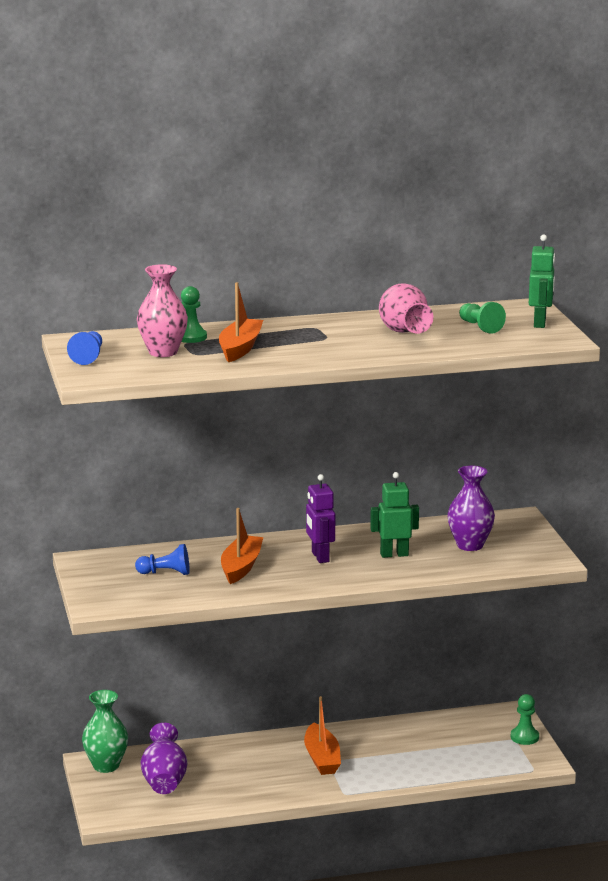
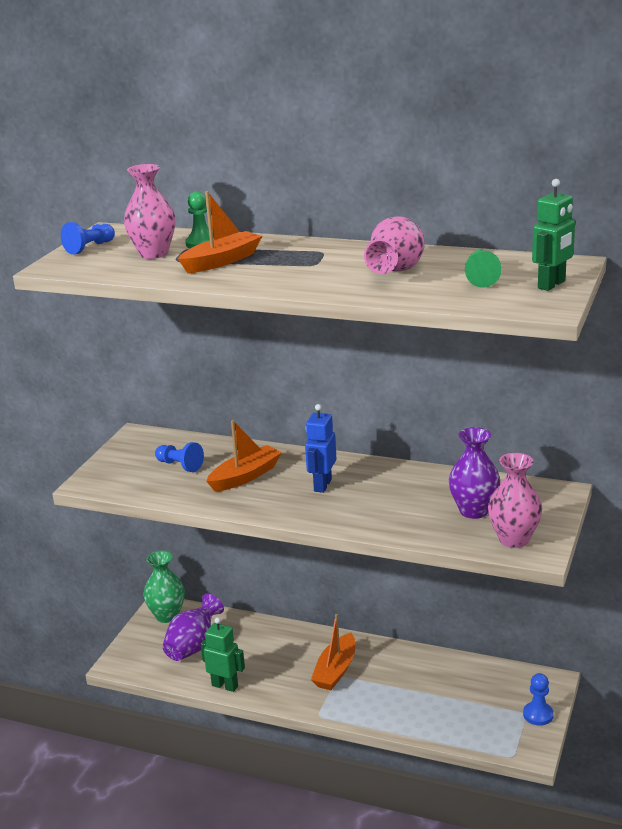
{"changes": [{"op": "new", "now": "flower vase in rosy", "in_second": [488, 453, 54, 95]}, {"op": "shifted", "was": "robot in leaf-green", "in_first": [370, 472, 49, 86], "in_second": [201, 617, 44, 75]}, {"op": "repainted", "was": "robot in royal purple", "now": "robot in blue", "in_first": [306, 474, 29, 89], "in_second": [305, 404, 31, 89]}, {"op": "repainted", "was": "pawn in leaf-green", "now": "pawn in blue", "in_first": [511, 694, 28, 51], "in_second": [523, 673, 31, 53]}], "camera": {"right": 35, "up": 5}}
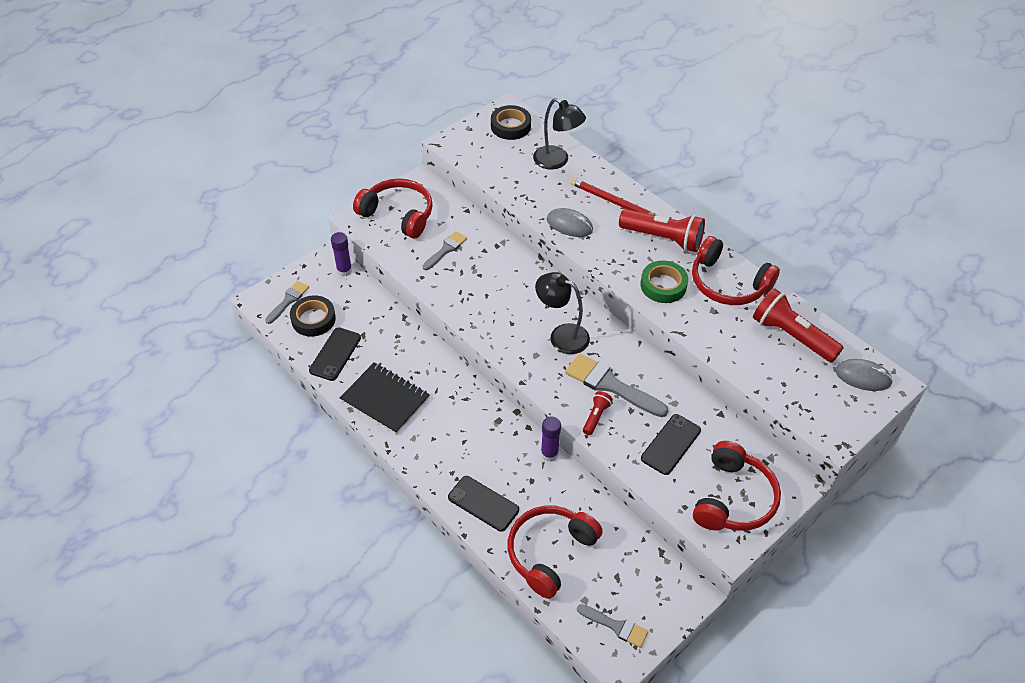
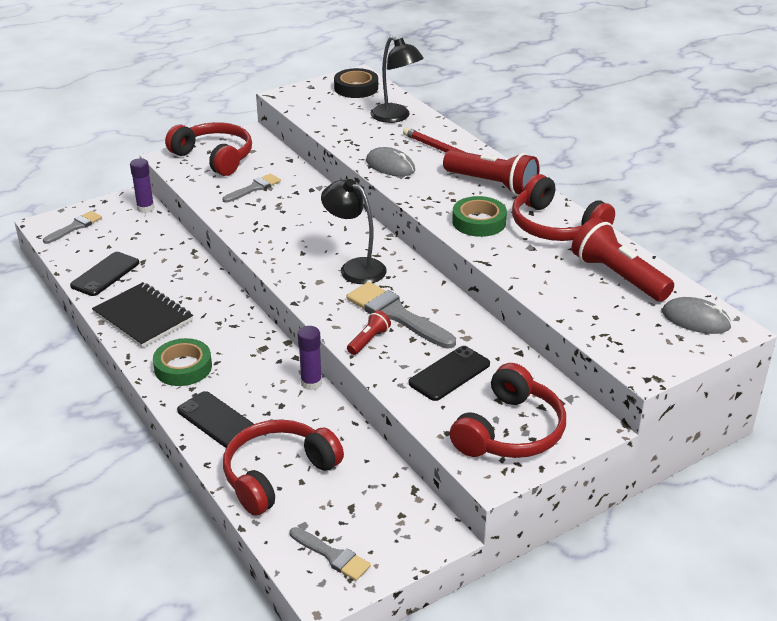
{"changes": [{"op": "gone", "was": "tape in black", "in_first": [290, 295, 46, 42]}, {"op": "new", "now": "tape in leaf-green", "in_second": [153, 338, 59, 48]}], "camera": {"right": 10, "up": -15}}
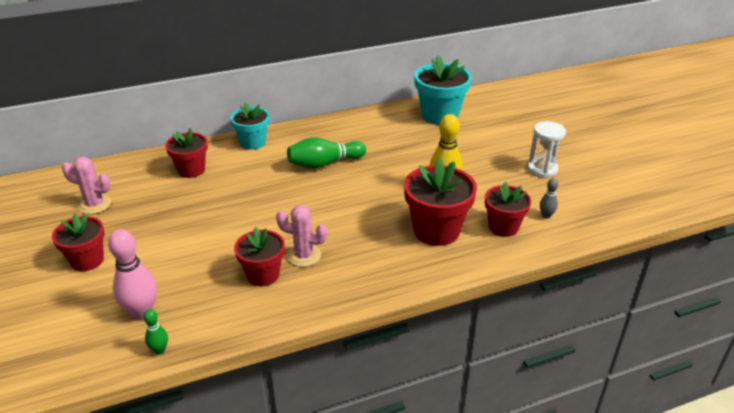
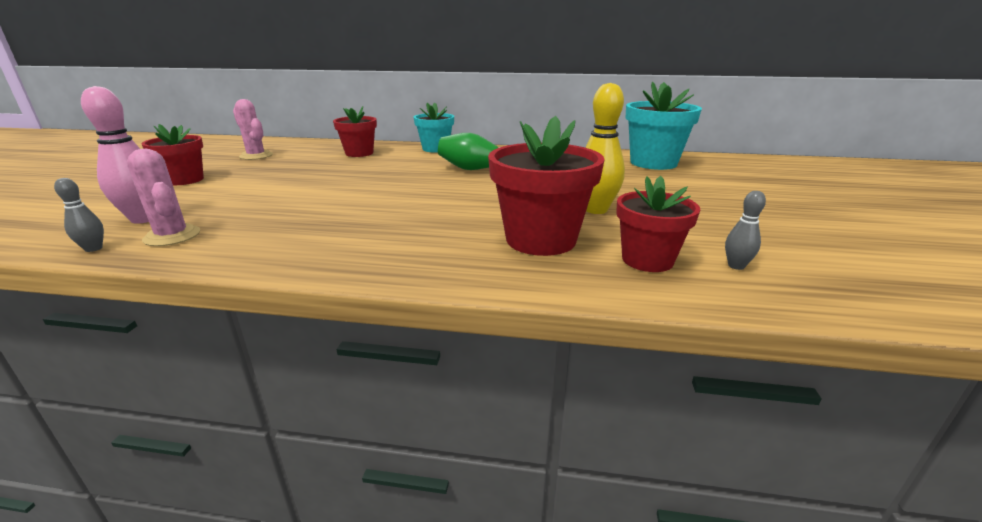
{"changes": [{"op": "gone", "was": "plant pot in scarlet", "in_first": [234, 227, 51, 59]}, {"op": "gone", "was": "sandglass in pure white", "in_first": [527, 121, 39, 57]}, {"op": "shifted", "was": "saguaro cactus in rosy", "in_first": [276, 205, 51, 62], "in_second": [127, 149, 73, 97]}, {"op": "repainted", "was": "tenpin in leaf-green", "now": "tenpin in gray", "in_first": [143, 309, 25, 46], "in_second": [54, 178, 50, 74]}], "camera": {"right": 30, "up": -10}}
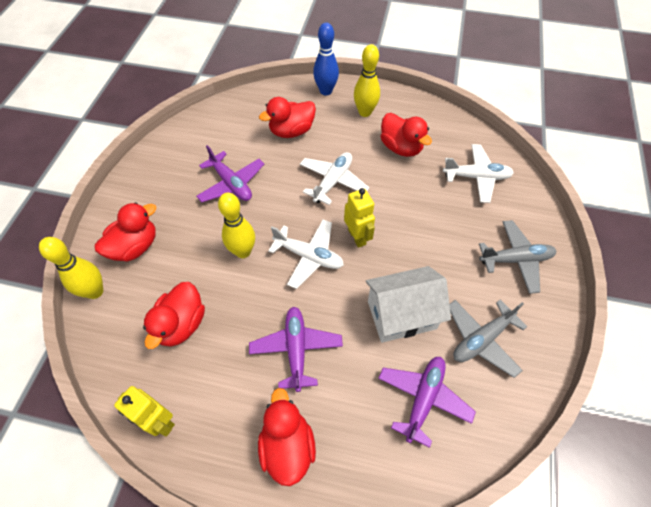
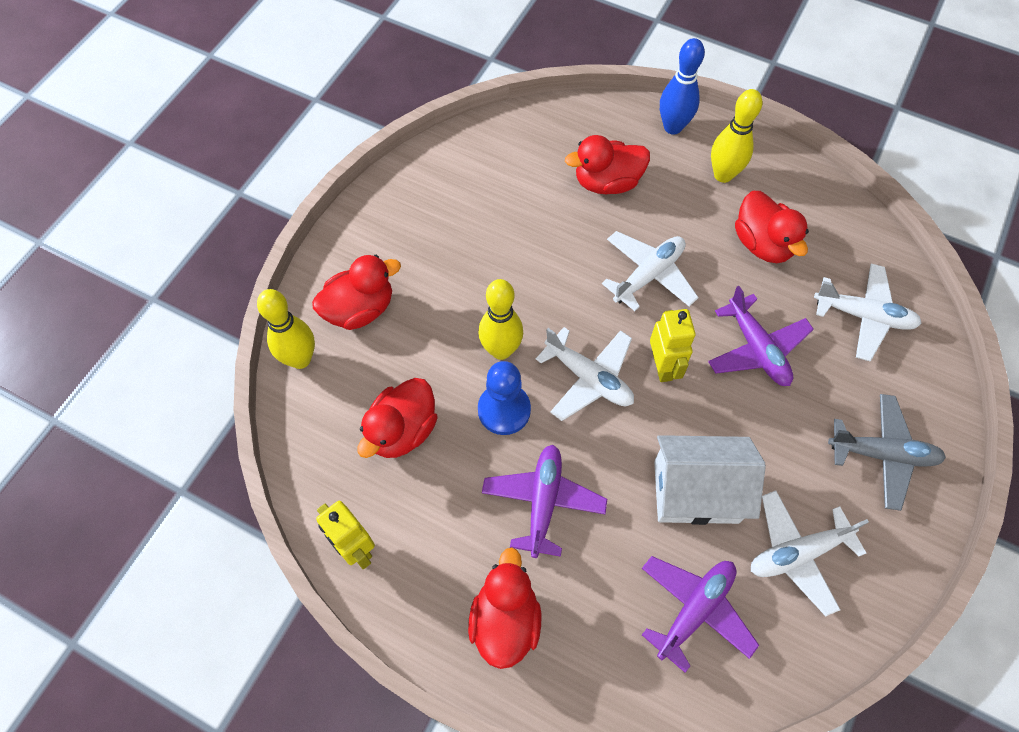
{"changes": [{"op": "new", "now": "pawn in blue", "in_second": [478, 361, 53, 74]}, {"op": "shifted", "was": "aeroplane in royal purple", "in_first": [196, 145, 69, 58], "in_second": [708, 286, 106, 100]}, {"op": "repainted", "was": "aeroplane in gray", "now": "aeroplane in pure white", "in_first": [450, 300, 78, 78], "in_second": [751, 491, 118, 125]}], "camera": {"right": 15, "up": 5}}
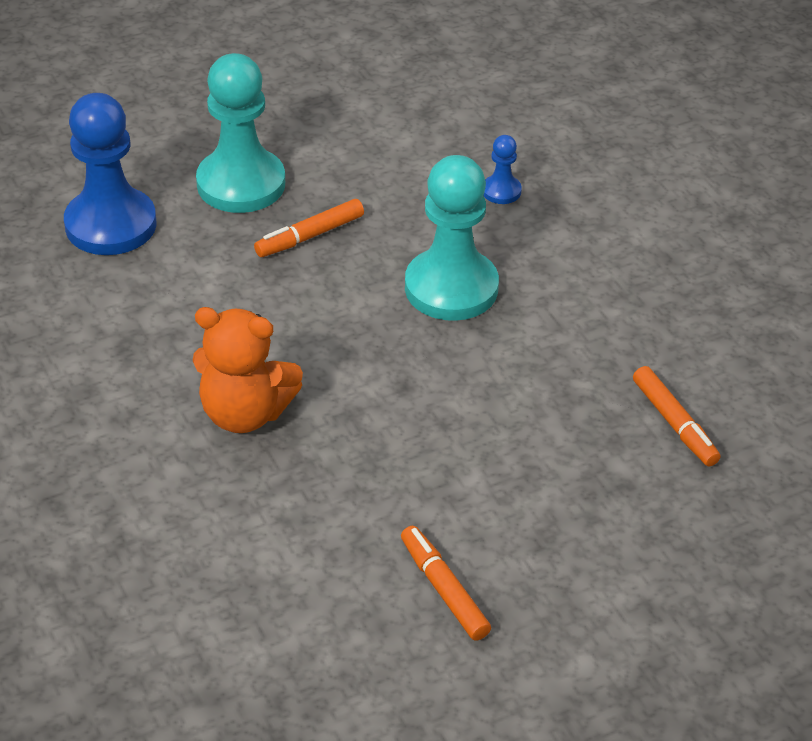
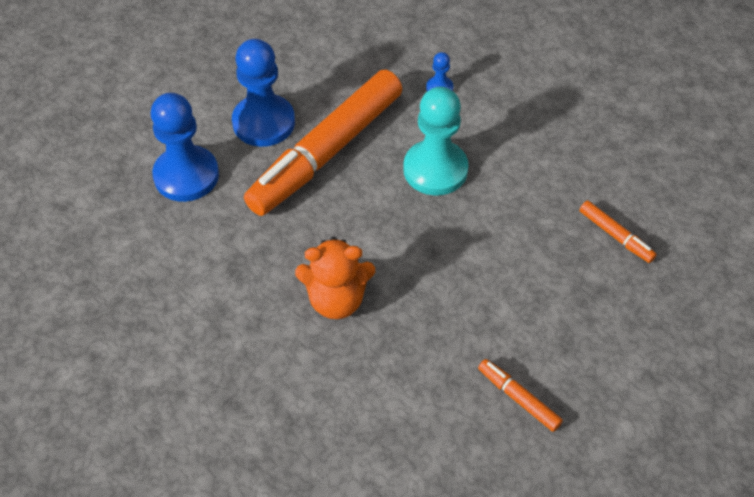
{"changes": [{"op": "repainted", "was": "pawn in teal", "now": "pawn in blue", "in_first": [196, 53, 89, 160], "in_second": [232, 39, 63, 108]}, {"op": "scaled", "was": "marker pen in orange", "in_first": [254, 199, 110, 58], "in_second": [244, 70, 158, 146], "ratio": 2.46}], "camera": {"right": -15, "up": 10}}
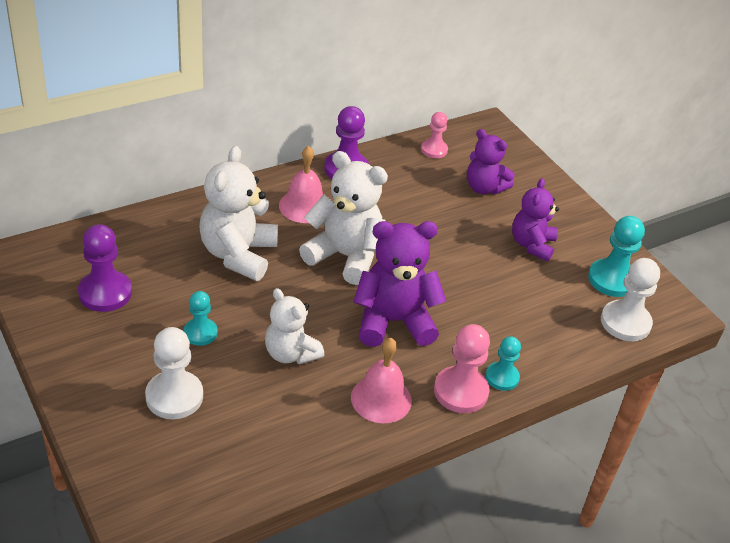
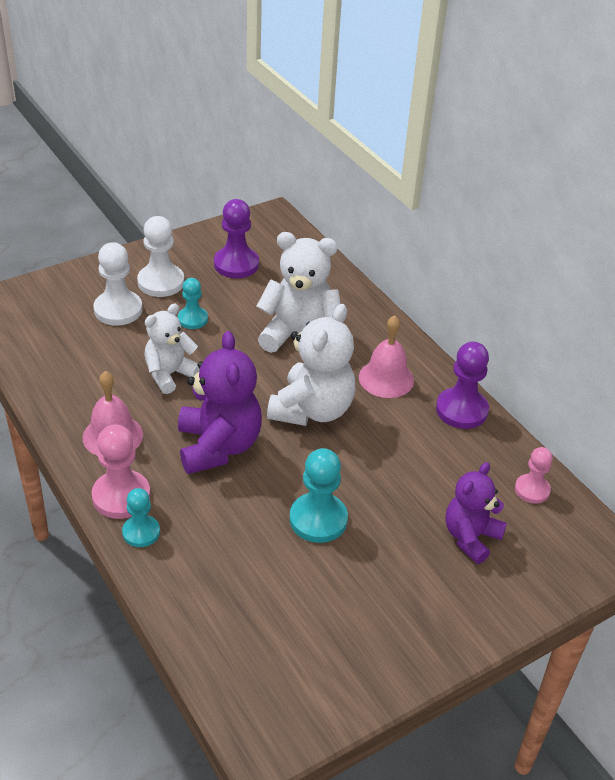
{"changes": [{"op": "gone", "was": "teddy bear in royal purple", "in_first": [512, 178, 47, 83]}, {"op": "shifted", "was": "pawn in teal", "in_first": [588, 216, 57, 81], "in_second": [290, 448, 58, 95]}, {"op": "shifted", "was": "pawn in pure white", "in_first": [601, 258, 59, 83], "in_second": [137, 216, 47, 81]}], "camera": {"right": 90, "up": 0}}
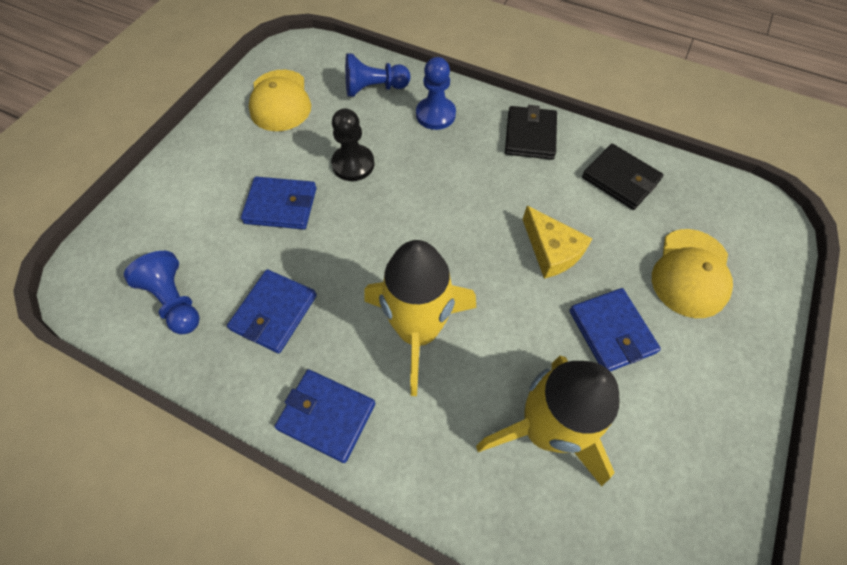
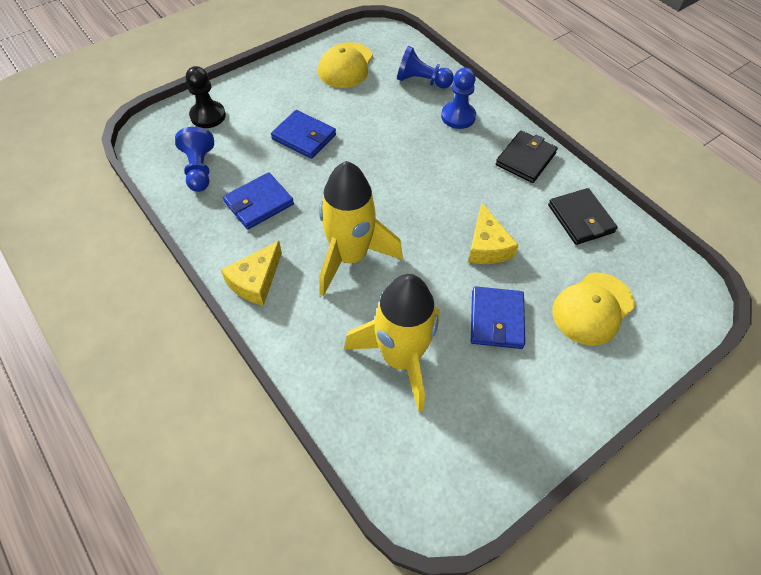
{"changes": [{"op": "shifted", "was": "pawn in black", "in_first": [331, 108, 44, 73], "in_second": [186, 66, 40, 62]}, {"op": "swapped", "was": "billfold in blue", "now": "piece of cheese in bright yellow", "in_first": [274, 369, 101, 94], "in_second": [221, 241, 61, 65]}], "camera": {"right": 25, "up": -5}}
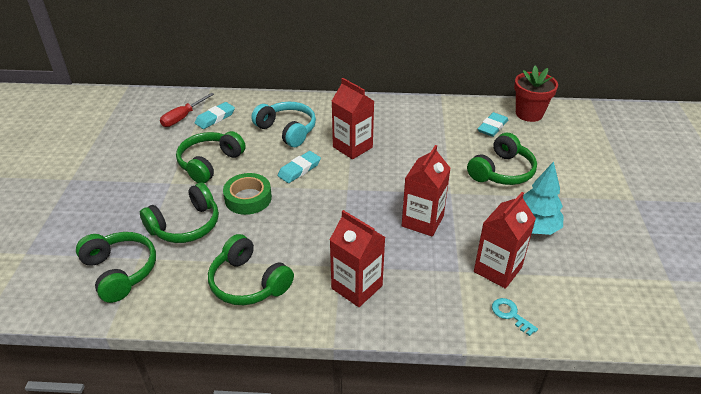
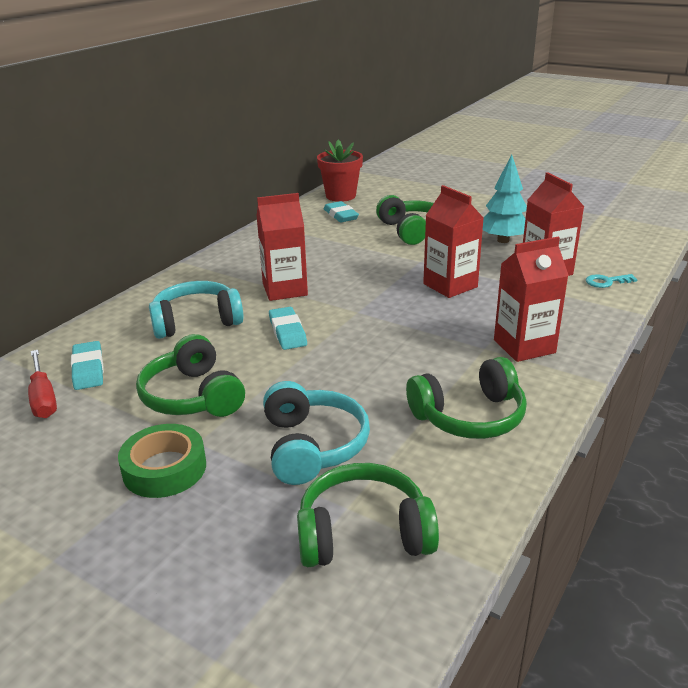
{"changes": [{"op": "shifted", "was": "tape in leaf-green", "in_first": [223, 173, 49, 42], "in_second": [118, 424, 88, 74]}, {"op": "repainted", "was": "headset in leaf-green", "now": "headset in teal", "in_first": [140, 183, 79, 60], "in_second": [263, 381, 107, 104]}], "camera": {"right": -60, "up": -10}}
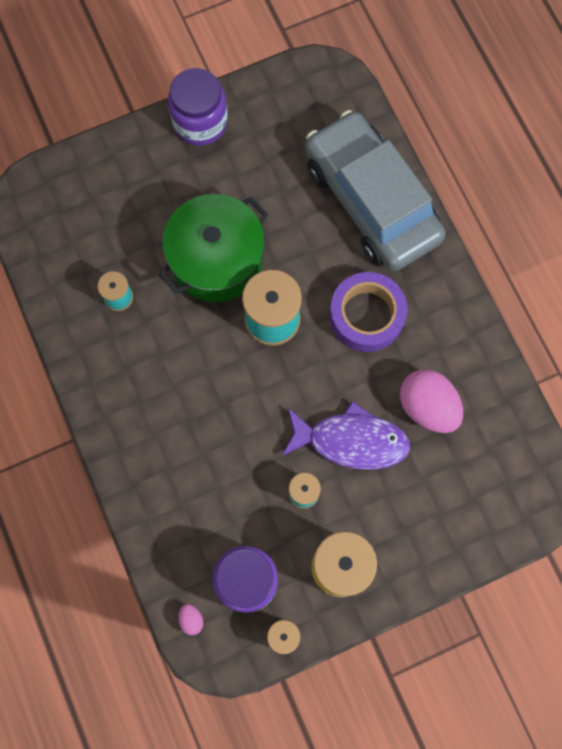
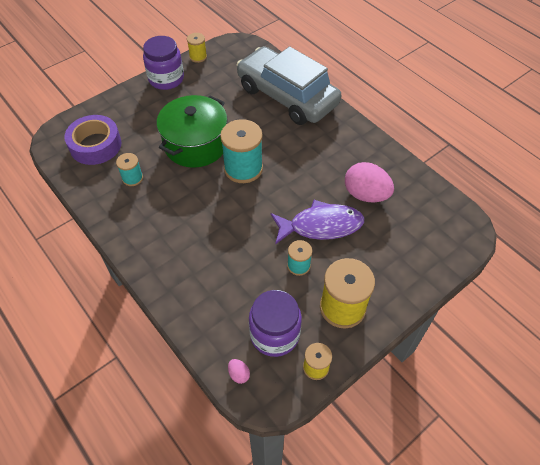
{"changes": [{"op": "new", "now": "reel of thread in bright yellow", "in_second": [187, 33, 20, 30]}, {"op": "shifted", "was": "tape in royal purple", "in_first": [329, 272, 78, 80], "in_second": [64, 115, 57, 50]}], "camera": {"right": -15, "up": -20}}
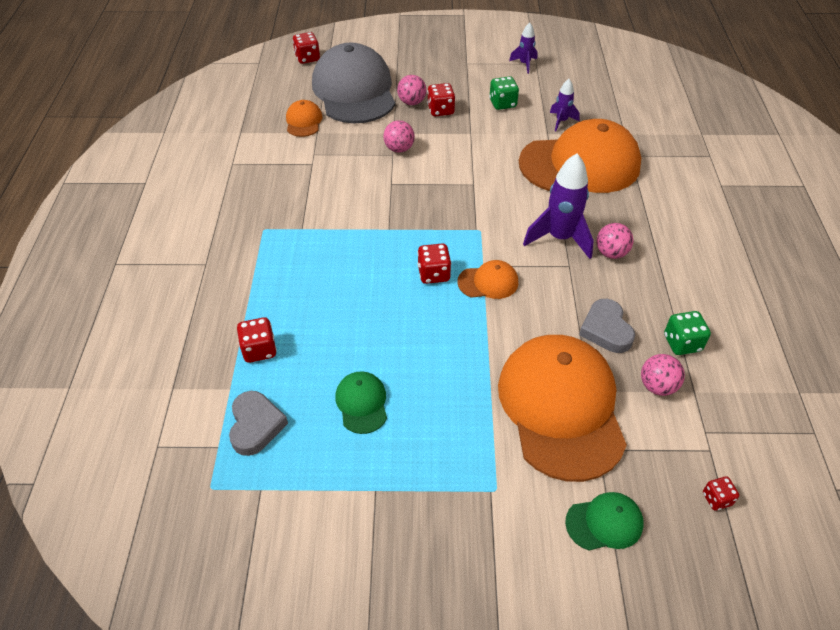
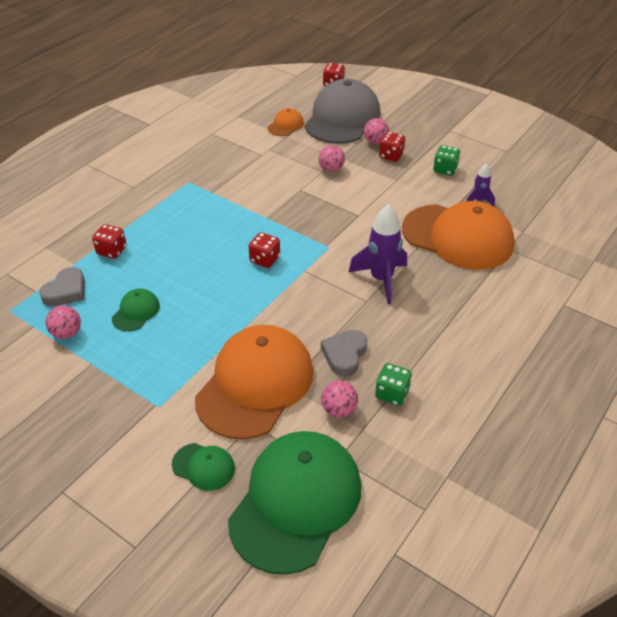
{"changes": [{"op": "gone", "was": "peaked cap in orange", "in_first": [458, 260, 60, 39]}, {"op": "gone", "was": "rocket in royal purple", "in_first": [509, 23, 28, 51]}, {"op": "shifted", "was": "play ball in rosy", "in_first": [596, 223, 38, 36], "in_second": [46, 305, 35, 34]}, {"op": "swapped", "was": "die in scarlet", "now": "peaked cap in leaf-green", "in_first": [703, 476, 36, 35], "in_second": [228, 431, 133, 144]}], "camera": {"right": 35, "up": -5}}
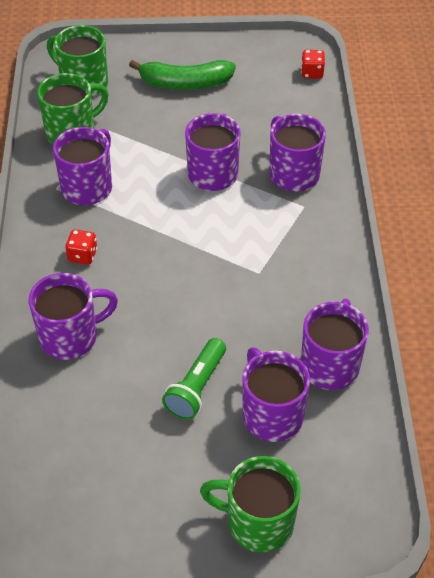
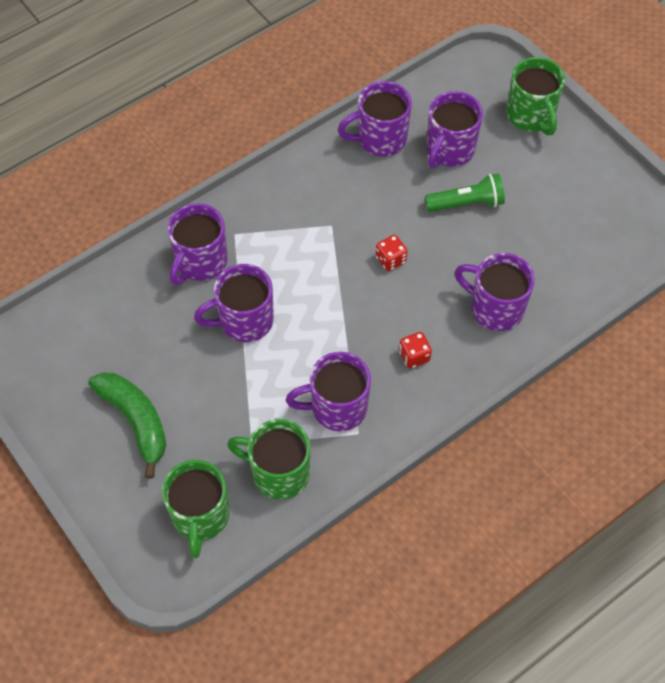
{"changes": [{"op": "shifted", "was": "die in scarlet", "in_first": [301, 50, 24, 29], "in_second": [376, 235, 31, 36]}], "camera": {"right": -125, "up": 10}}
